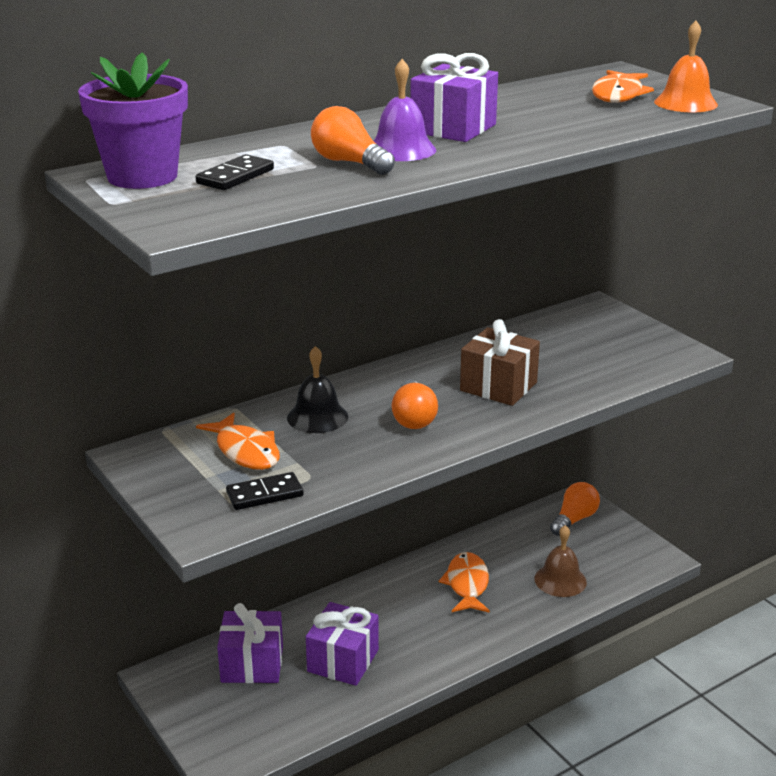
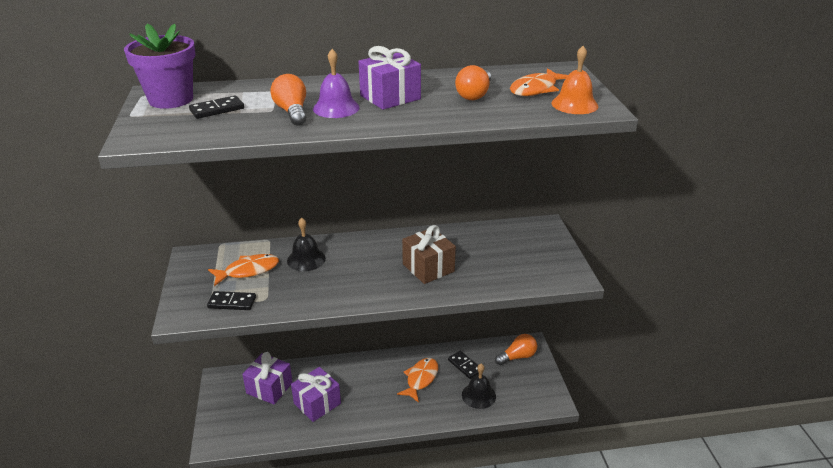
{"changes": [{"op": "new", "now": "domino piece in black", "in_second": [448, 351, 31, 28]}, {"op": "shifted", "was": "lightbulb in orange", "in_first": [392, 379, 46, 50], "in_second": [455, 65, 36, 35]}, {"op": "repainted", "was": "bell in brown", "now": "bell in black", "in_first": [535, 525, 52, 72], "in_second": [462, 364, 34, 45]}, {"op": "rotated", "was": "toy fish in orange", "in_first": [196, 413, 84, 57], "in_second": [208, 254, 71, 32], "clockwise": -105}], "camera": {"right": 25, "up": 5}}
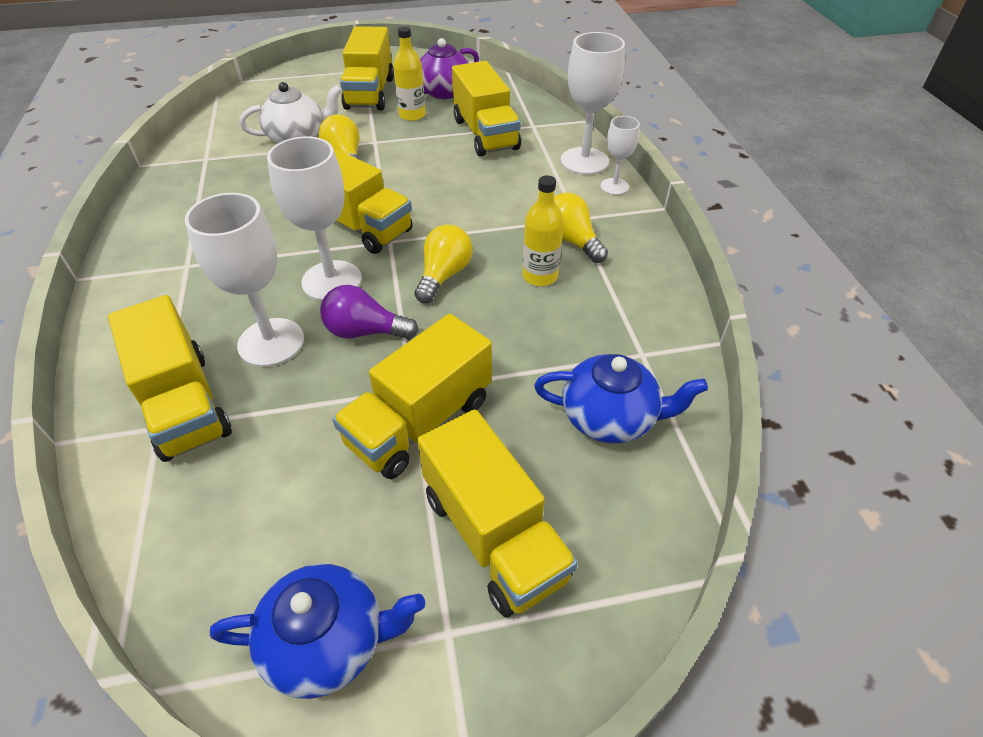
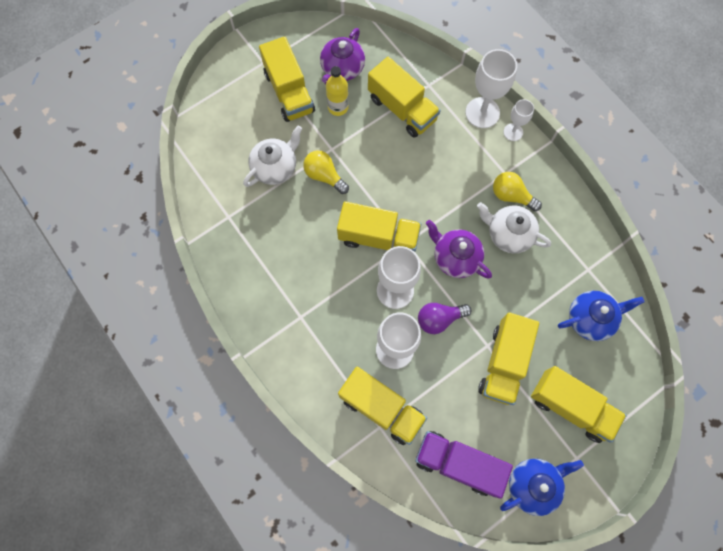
{"changes": [{"op": "new", "now": "toy truck in royal purple", "in_second": [415, 431, 98, 68]}, {"op": "swapped", "was": "lightbulb in bright yellow", "now": "teapot in royal purple", "in_first": [415, 225, 58, 78], "in_second": [426, 220, 66, 59]}, {"op": "swapped", "was": "flask in bright yellow", "now": "teapot in pure white", "in_first": [522, 175, 42, 111], "in_second": [477, 202, 74, 51]}], "camera": {"right": -25, "up": 25}}
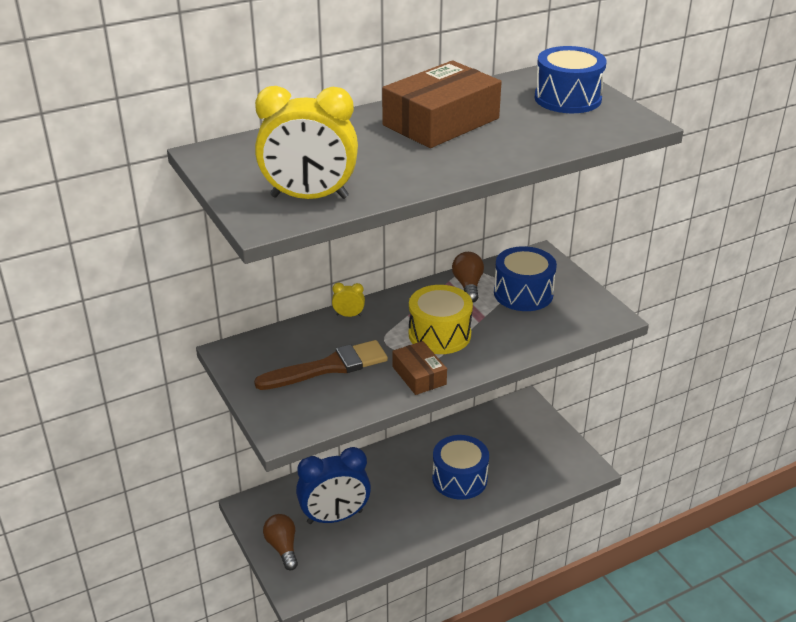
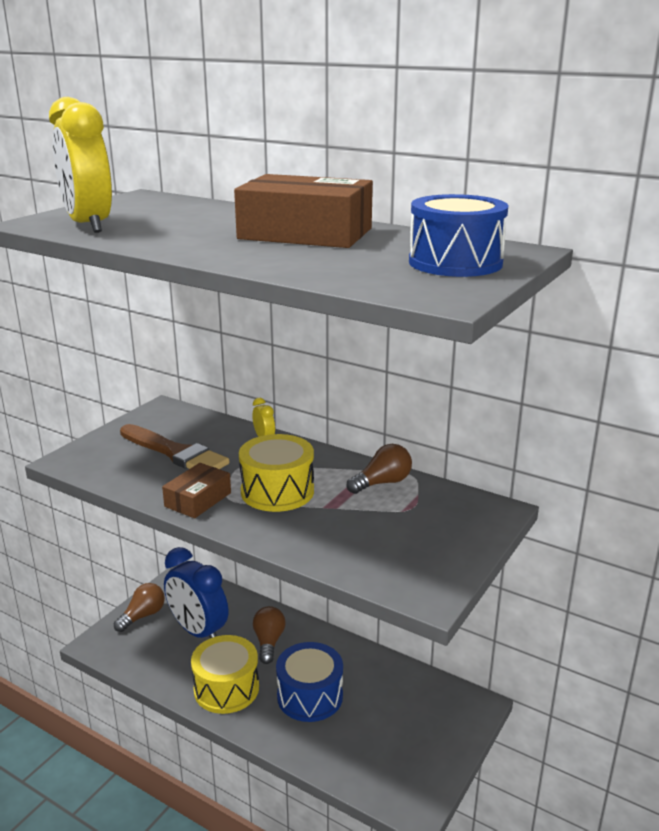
{"changes": [{"op": "gone", "was": "toy drum in blue", "in_first": [494, 246, 63, 65]}, {"op": "new", "now": "toy drum in bright yellow", "in_second": [191, 635, 68, 79]}, {"op": "new", "now": "lightbulb in brown", "in_second": [253, 606, 32, 58]}], "camera": {"right": 60, "up": -10}}
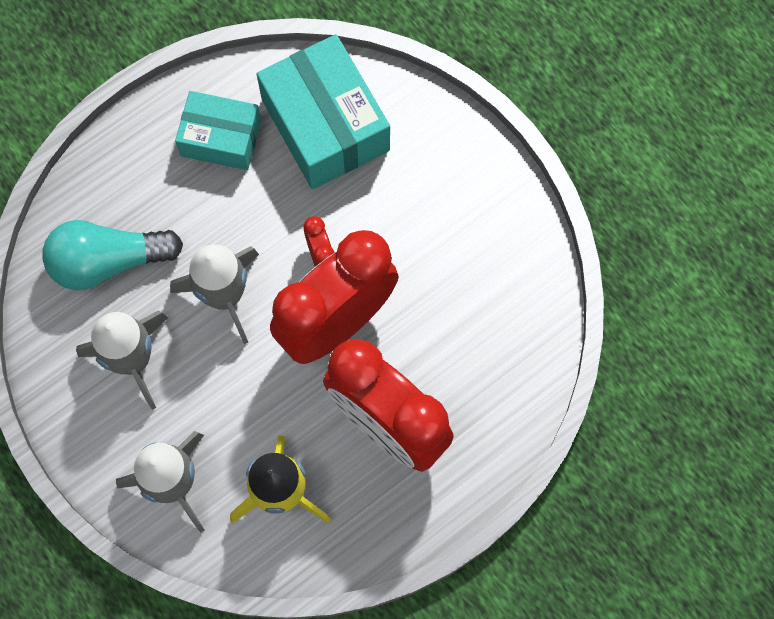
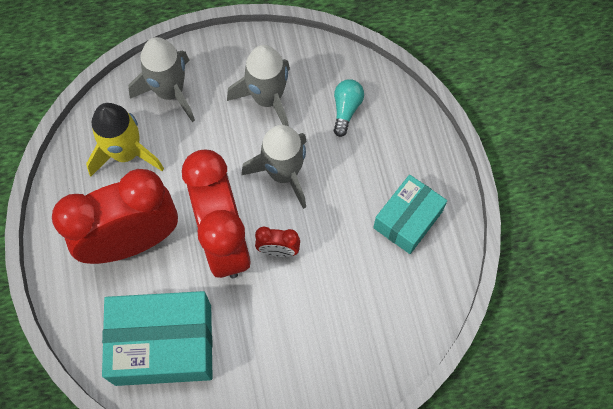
{"changes": [{"op": "shifted", "was": "parcel in teal", "in_first": [257, 34, 133, 155], "in_second": [102, 291, 111, 95]}, {"op": "scaled", "was": "lightbulb in teal", "in_first": [42, 220, 141, 70], "in_second": [334, 79, 30, 58], "ratio": 0.57}], "camera": {"right": 115, "up": -5}}
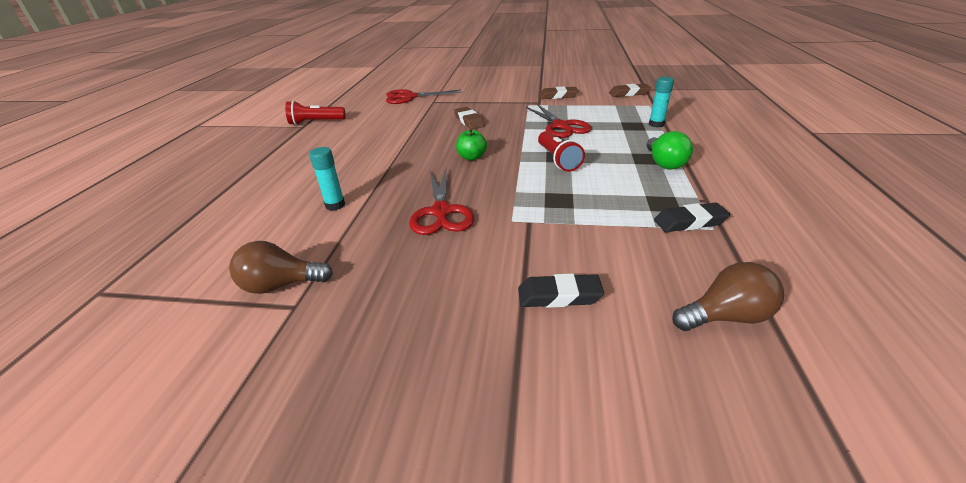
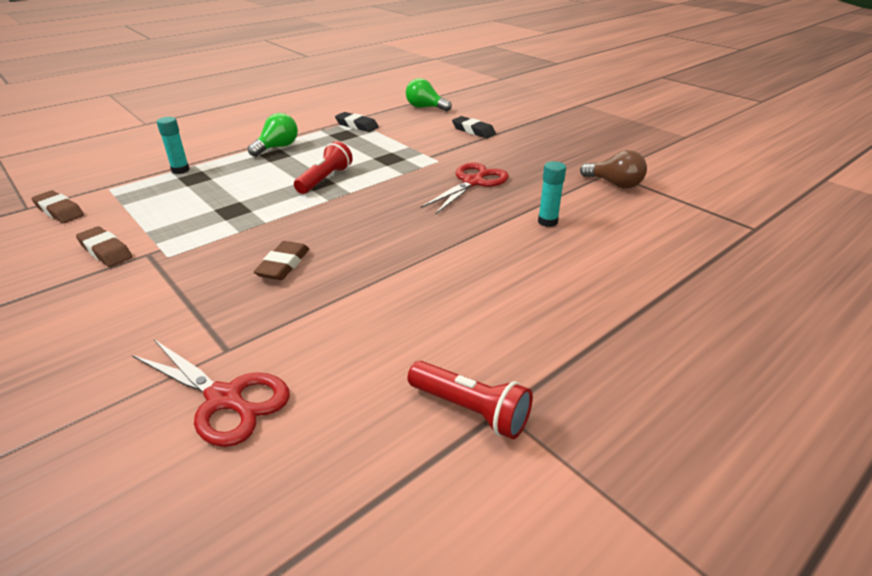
{"changes": [{"op": "gone", "was": "apple in leaf-green", "in_first": [456, 128, 31, 33]}, {"op": "gone", "was": "shears in scarlet", "in_first": [526, 104, 66, 34]}, {"op": "repainted", "was": "lightbulb in brown", "now": "lightbulb in leaf-green", "in_first": [672, 262, 112, 69], "in_second": [406, 78, 46, 34]}], "camera": {"right": -140, "up": 0}}
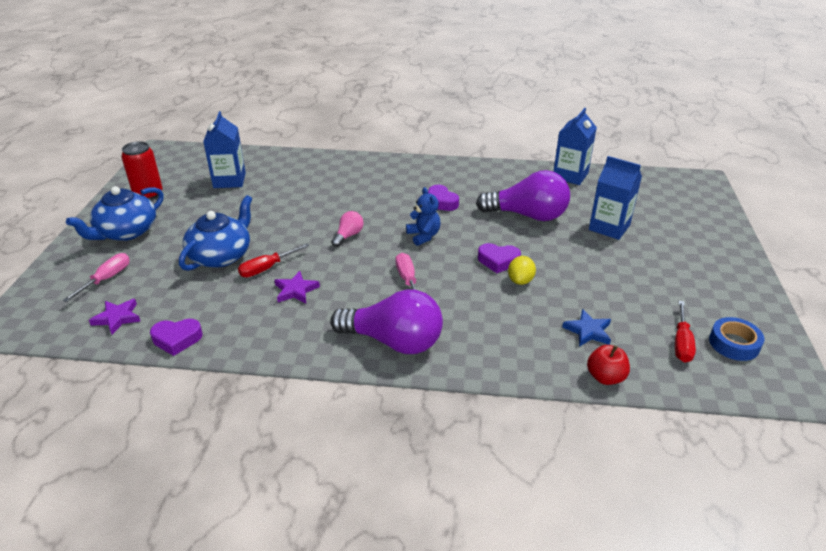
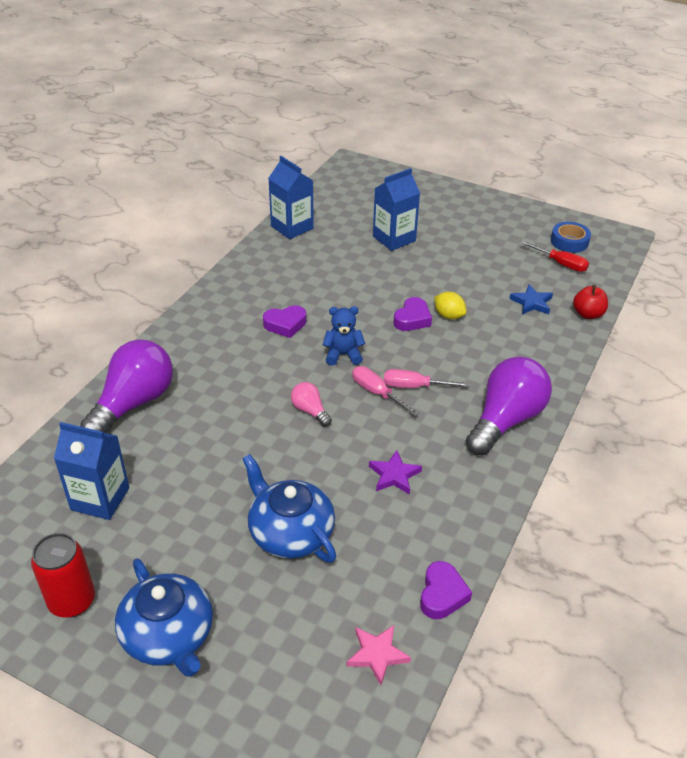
{"changes": [{"op": "gone", "was": "hand screwdriver in scarlet", "in_first": [238, 243, 71, 34]}, {"op": "shifted", "was": "hand screwdriver in rosy", "in_first": [63, 253, 67, 49], "in_second": [352, 366, 67, 50]}, {"op": "shifted", "was": "lightbulb in royal purple", "in_first": [476, 170, 94, 51], "in_second": [80, 340, 93, 93]}, {"op": "repainted", "was": "star shape in royal purple", "now": "star shape in rosy", "in_first": [89, 299, 52, 36], "in_second": [346, 625, 65, 60]}], "camera": {"right": -70, "up": 5}}
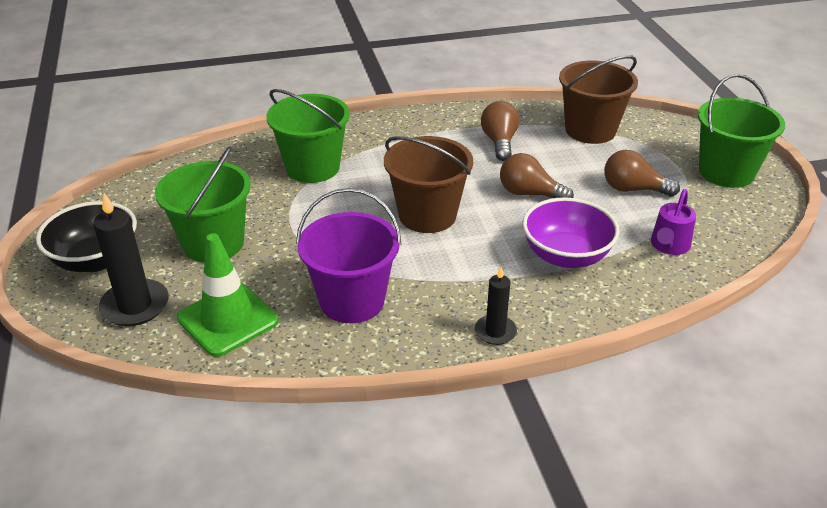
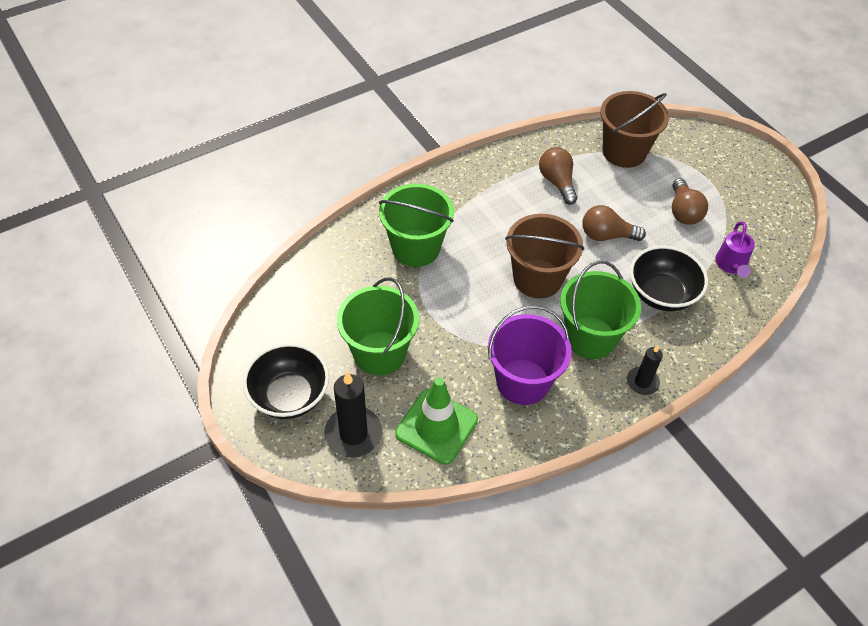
{"changes": [{"op": "shifted", "was": "sand bucket in leaf-green", "in_first": [698, 74, 87, 114], "in_second": [560, 261, 81, 98]}, {"op": "repainted", "was": "bowl in royal purple", "now": "bowl in black", "in_first": [522, 197, 98, 71], "in_second": [630, 246, 78, 65]}, {"op": "rotated", "was": "lightbulb in brown", "in_first": [604, 150, 76, 47], "in_second": [672, 178, 36, 47], "clockwise": -90}], "camera": {"right": -20, "up": 15}}
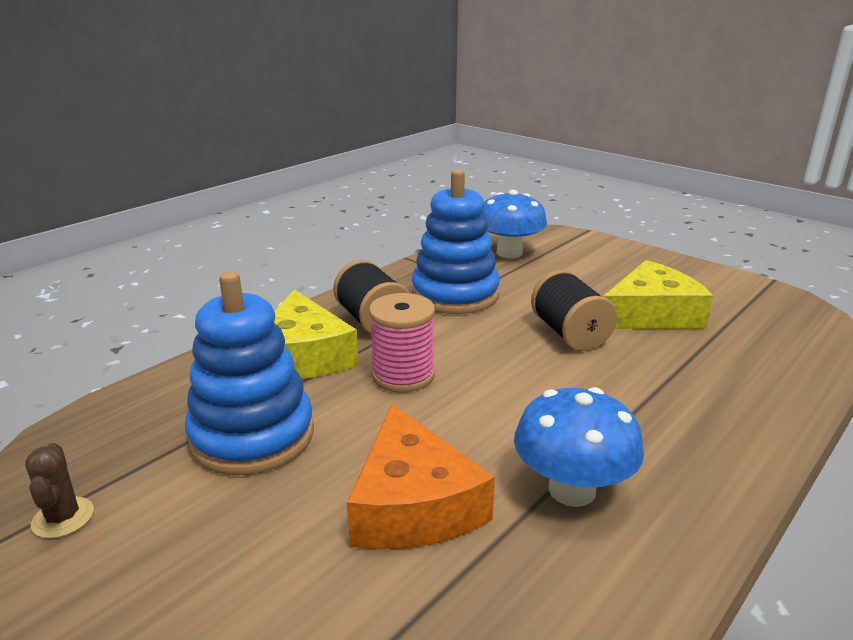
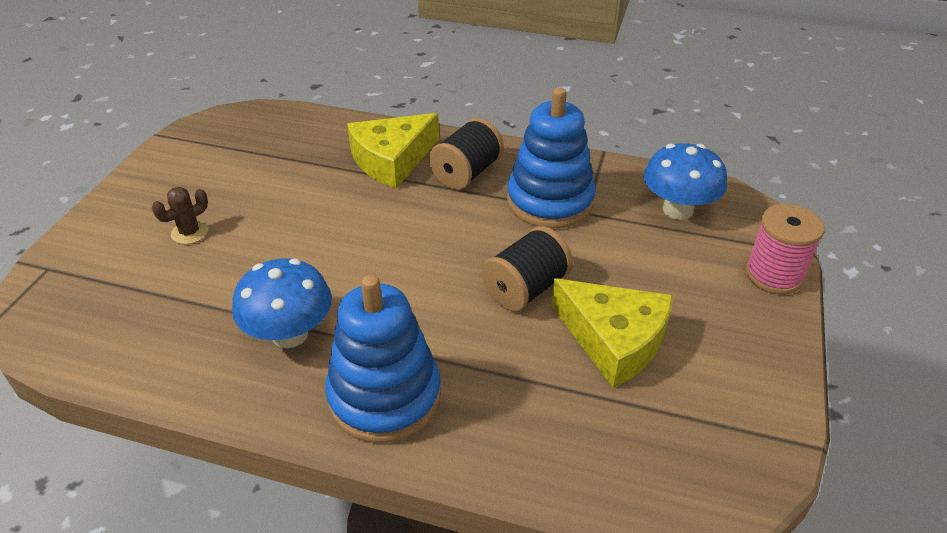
{"changes": [{"op": "gone", "was": "piece of cheese in orange", "in_first": [347, 404, 148, 145]}, {"op": "shifted", "was": "saguaro cactus in brown", "in_first": [25, 443, 69, 96], "in_second": [152, 187, 57, 57]}, {"op": "shifted", "was": "ring stacker in blue", "in_first": [185, 272, 129, 203], "in_second": [325, 275, 116, 168]}, {"op": "shifted", "was": "reel of thread in rosy", "in_first": [369, 293, 66, 100], "in_second": [745, 204, 80, 91]}], "camera": {"right": 65, "up": 15}}
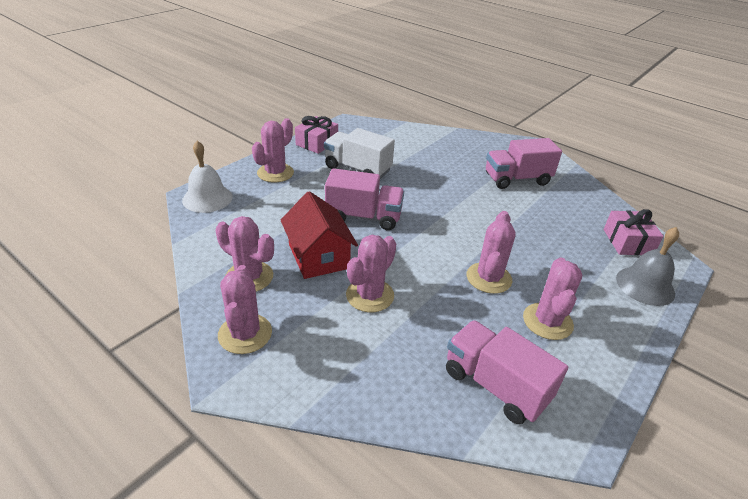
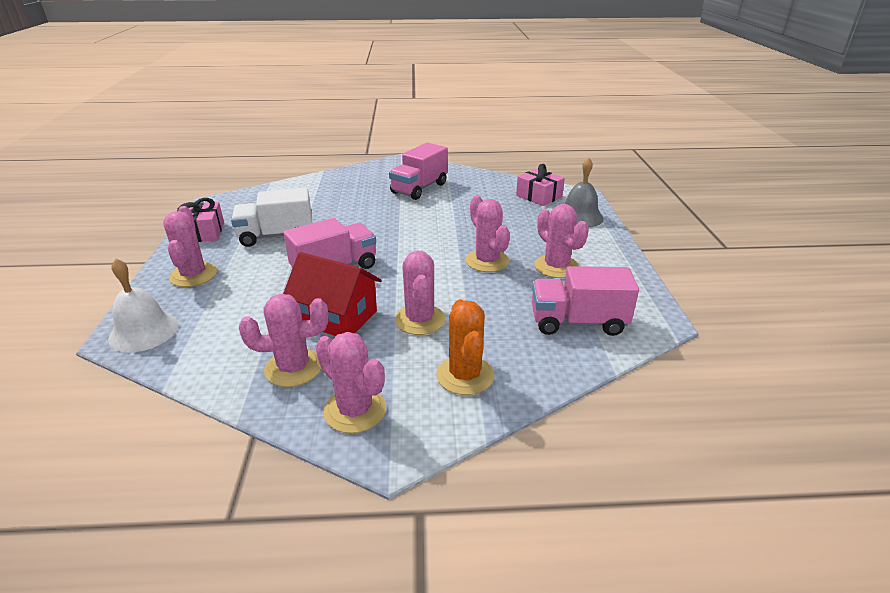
{"changes": [{"op": "new", "now": "saguaro cactus in orange", "in_second": [437, 299, 57, 96]}], "camera": {"right": -40, "up": -5}}
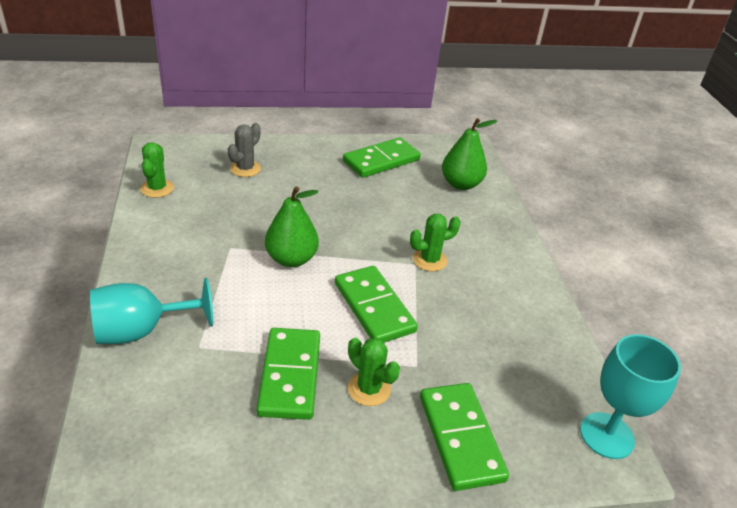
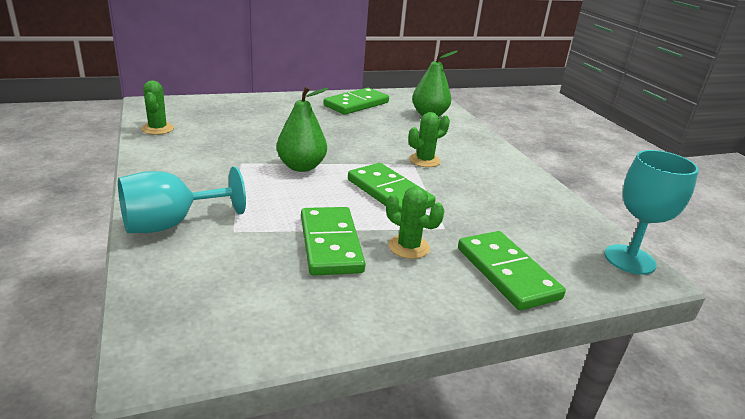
{"changes": [{"op": "gone", "was": "saguaro cactus in gray", "in_first": [228, 123, 33, 54]}], "camera": {"right": -10, "up": -10}}
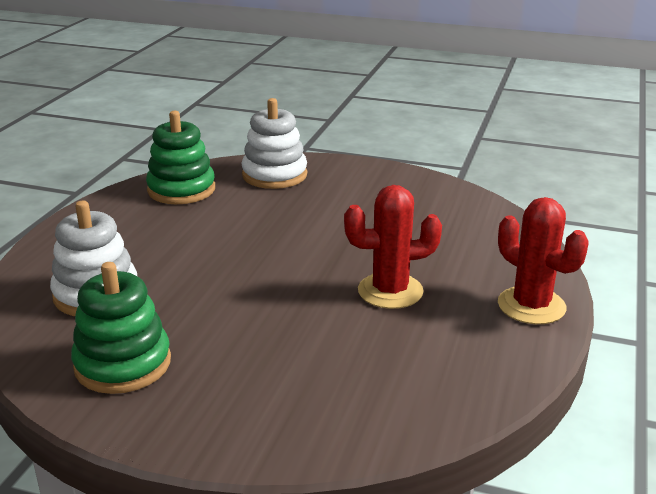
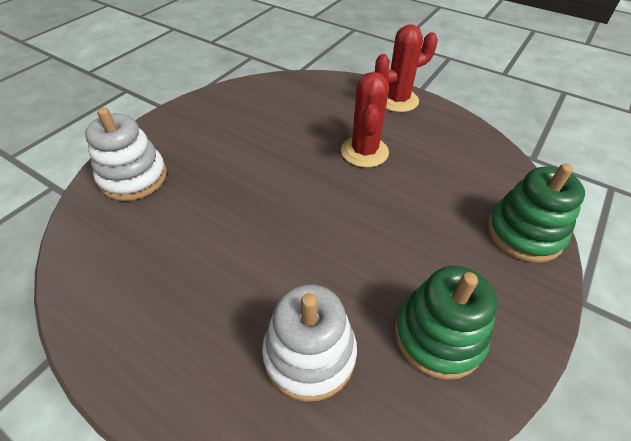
{"changes": [{"op": "shifted", "was": "ring stacker in leaf-green", "in_first": [146, 111, 69, 93], "in_second": [487, 163, 98, 100]}], "camera": {"right": -75, "up": 20}}
